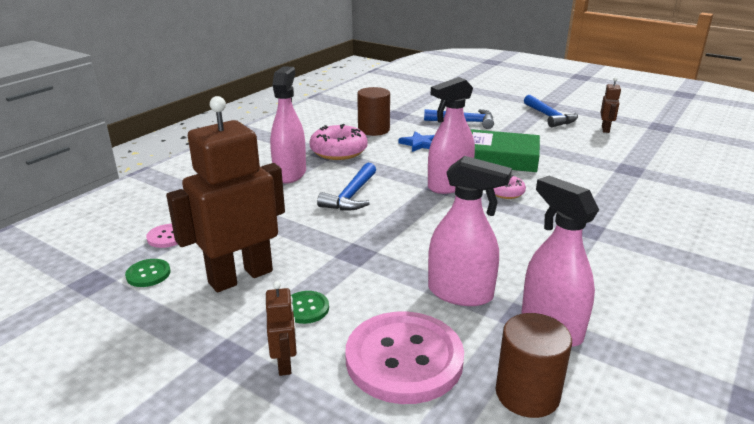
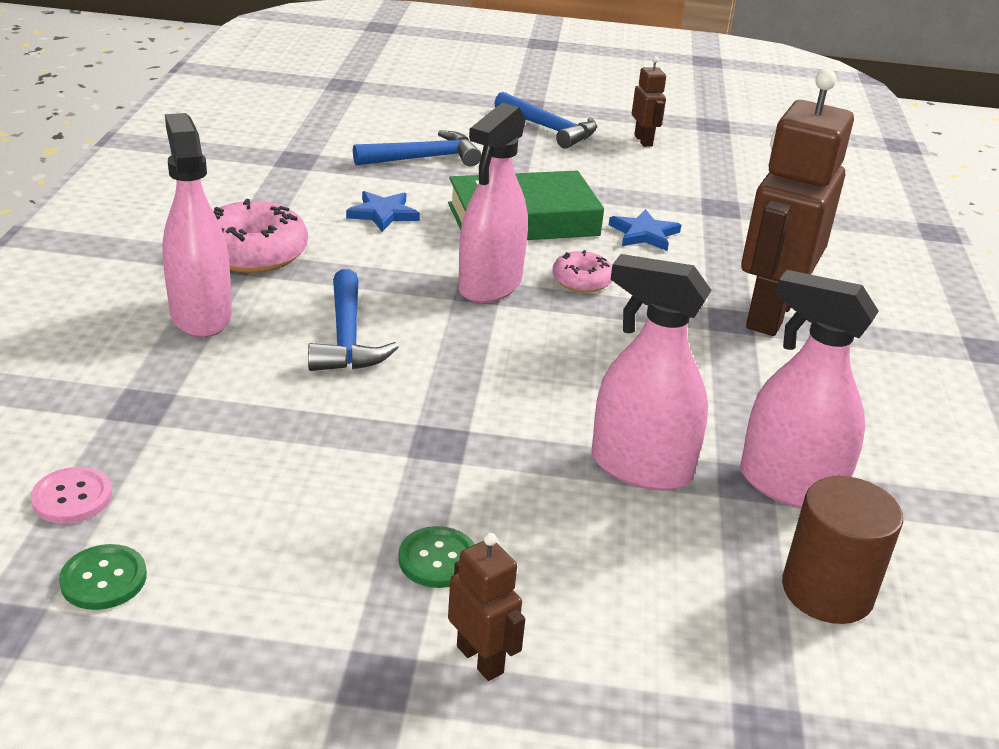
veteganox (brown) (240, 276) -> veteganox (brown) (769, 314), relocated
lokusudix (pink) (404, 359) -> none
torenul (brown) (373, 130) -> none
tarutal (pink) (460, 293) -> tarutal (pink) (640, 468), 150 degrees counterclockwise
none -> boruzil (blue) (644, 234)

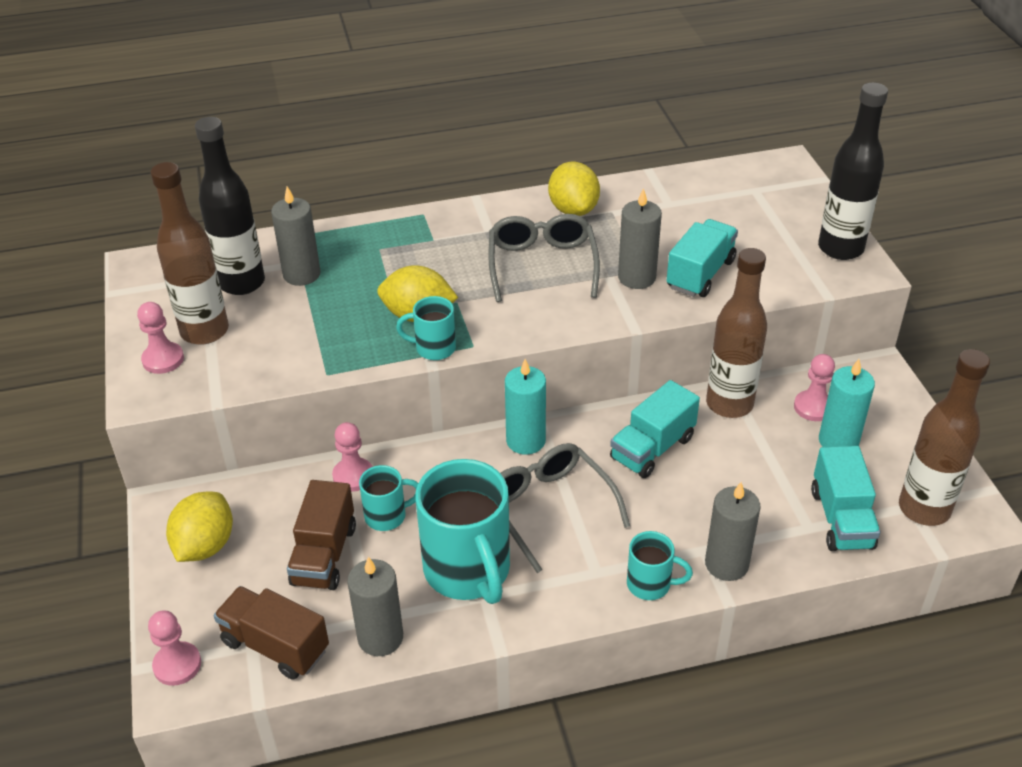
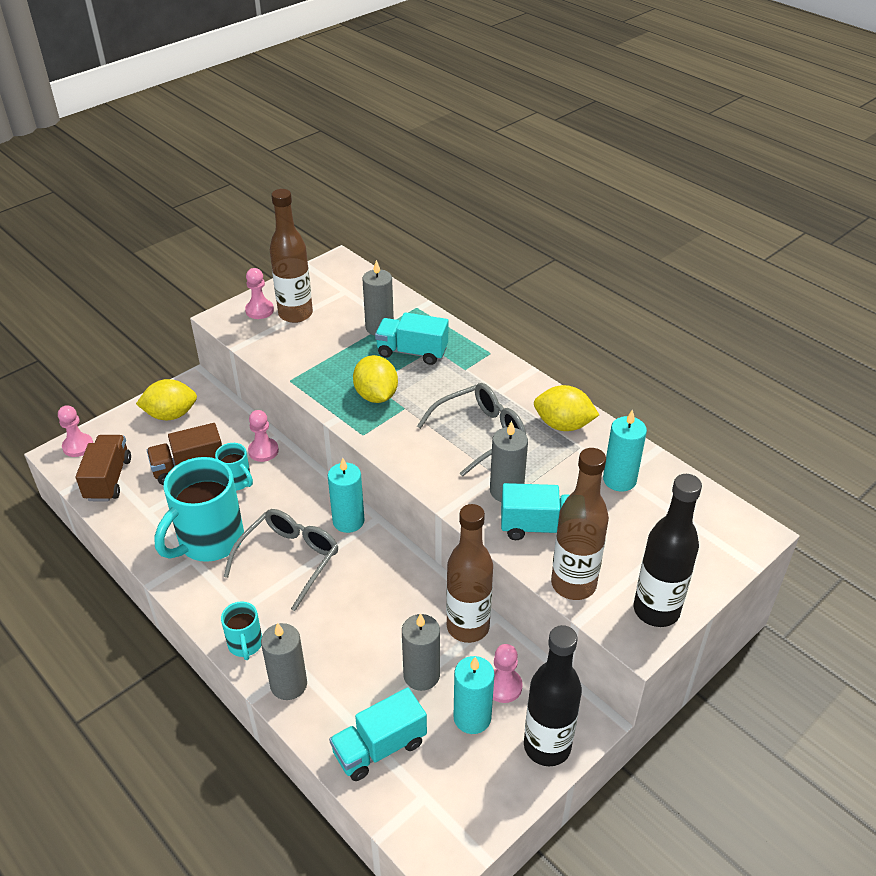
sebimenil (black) (242, 283) -> sebimenil (black) (547, 746), relocated
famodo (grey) (380, 638) -> famodo (grey) (421, 675), relocated
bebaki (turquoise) (434, 348) -> none
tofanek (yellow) (573, 210) -> tofanek (yellow) (563, 425), 60 degrees clockwise
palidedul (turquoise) (652, 448) -> palidedul (turquoise) (412, 352), relocated
sebimenil (brown) (924, 509) -> sebimenil (brown) (573, 584), relocated
none -> famodo (turquoise) (619, 480)

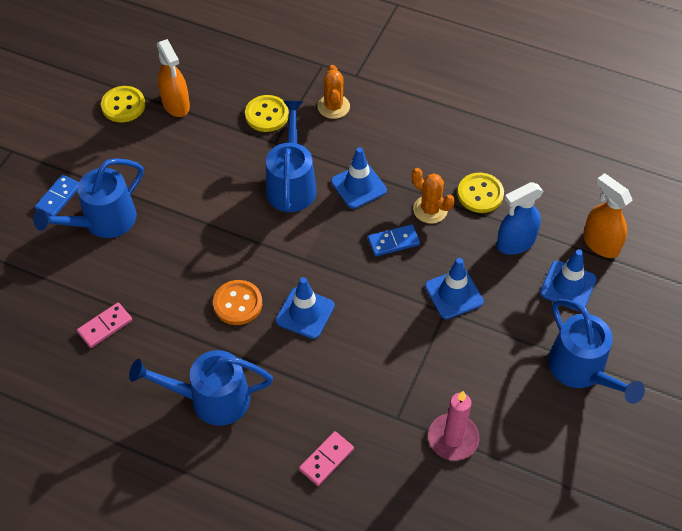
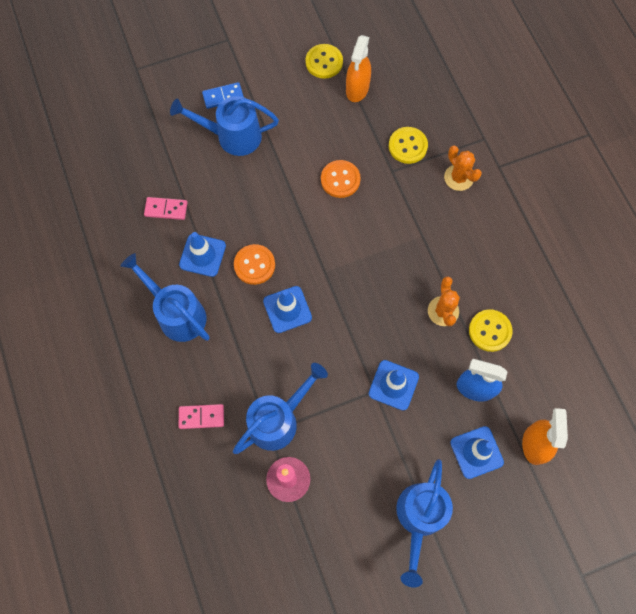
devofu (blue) (291, 184) -> devofu (blue) (278, 419), relocated
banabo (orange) (333, 106) -> banabo (orange) (458, 178), 75 degrees counterclockwise
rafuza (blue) (358, 186) -> rafuza (blue) (202, 255), relocated
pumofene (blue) (393, 242) -> none
none -> lokusudix (orange) (340, 180)

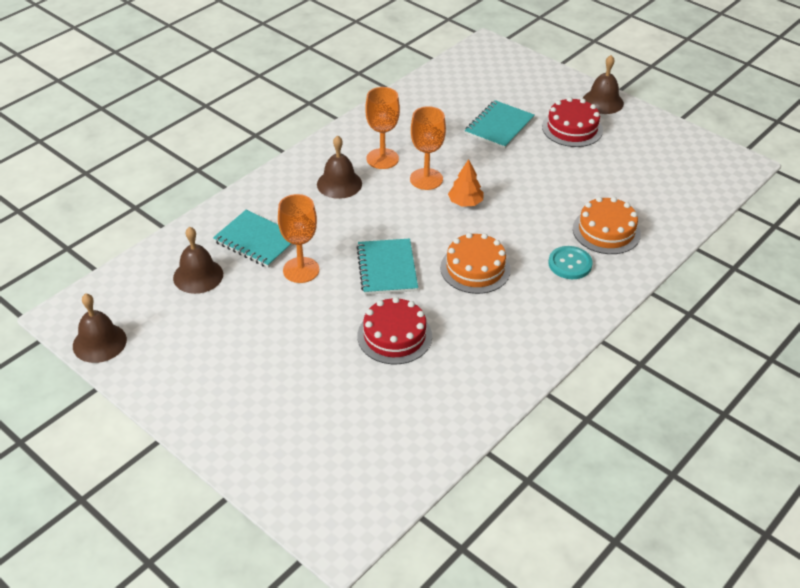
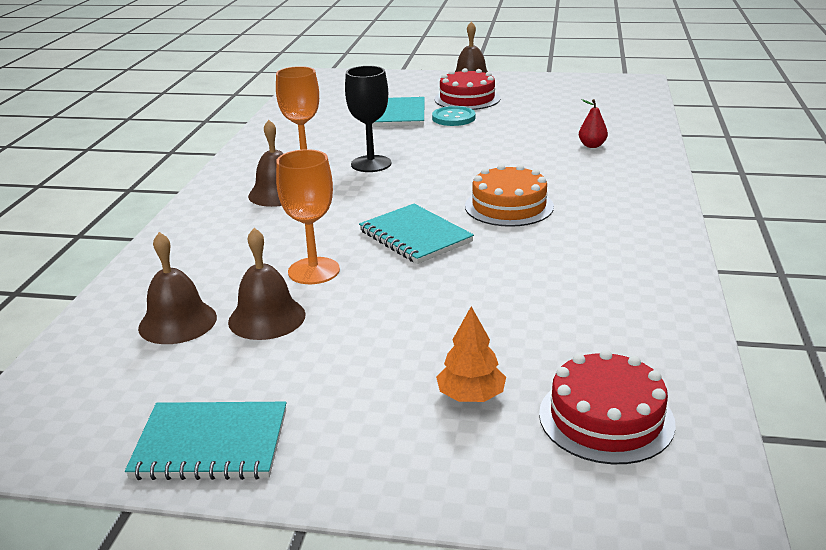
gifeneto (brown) (99, 342) -> gifeneto (brown) (267, 318), relocated
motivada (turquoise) (256, 241) -> motivada (turquoise) (211, 444), relocated
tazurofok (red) (394, 336) -> tazurofok (red) (606, 418), relocated
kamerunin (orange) (426, 179) -> kamerunin (black) (371, 164)
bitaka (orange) (465, 202) -> bitaka (orange) (471, 396), relocated
lokusudix (turquoise) (570, 264) -> lokusudix (turquoise) (453, 118), relocated
tazurofok (orange) (606, 231) -> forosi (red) (592, 145)

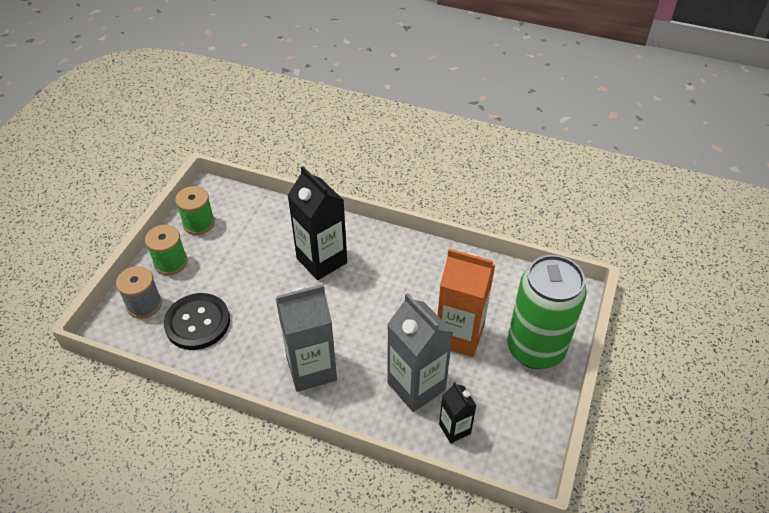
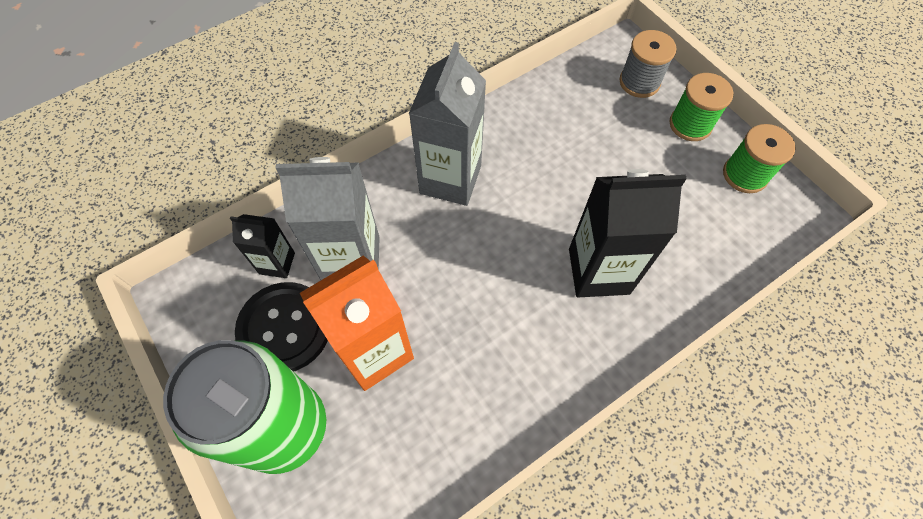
lokusudix (black) (197, 322) -> lokusudix (black) (285, 328), relocated

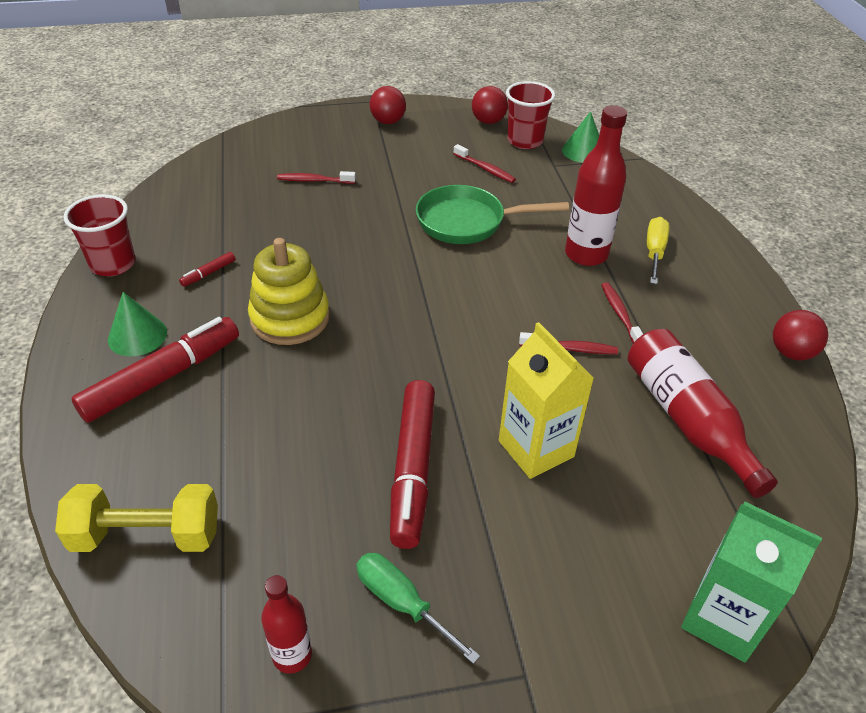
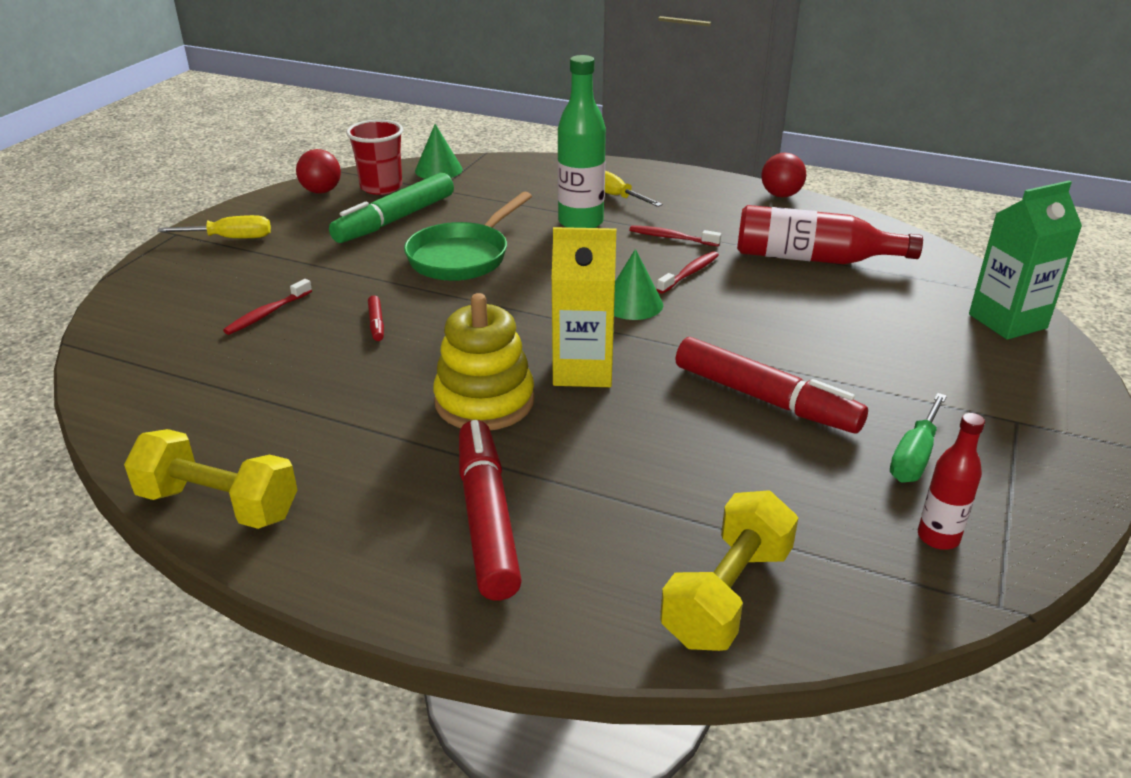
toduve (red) (113, 264) -> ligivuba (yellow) (219, 504)
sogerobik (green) (137, 335) -> sogerobik (green) (632, 304), relocated
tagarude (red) (208, 273) -> tagarude (red) (376, 323), relocated
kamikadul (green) (402, 603) -> kamikadul (green) (914, 456), 45 degrees counterclockwise
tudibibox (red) (388, 121) -> kamikadul (yellow) (230, 238)
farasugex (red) (485, 169) -> tagarude (green) (395, 220)
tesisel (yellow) (536, 449) -> tesisel (yellow) (583, 370), relocated
sebimenil (red) (586, 254) -> sebimenil (green) (580, 222)

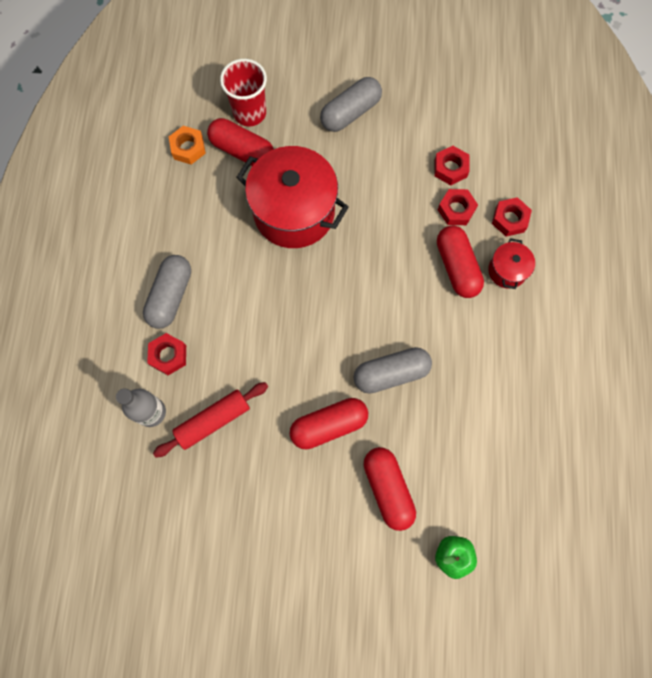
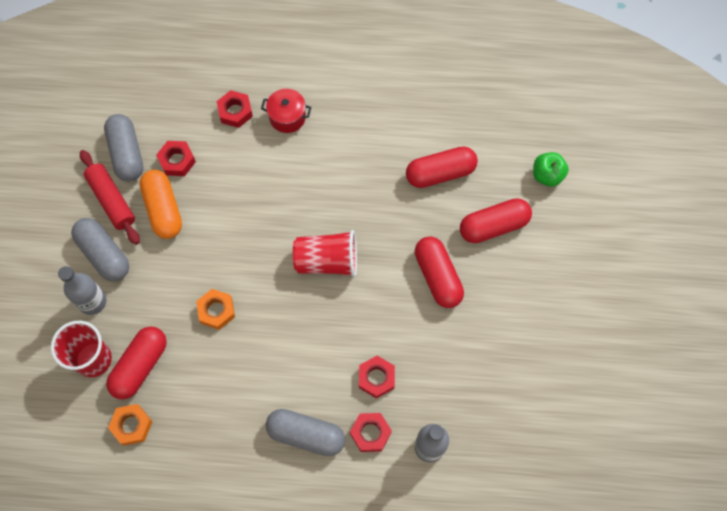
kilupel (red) (213, 421) -> kilupel (red) (112, 200), relocated
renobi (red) (294, 212) -> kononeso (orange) (216, 311)
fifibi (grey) (391, 373) -> fifibi (grey) (127, 154), relocated
fifibi (red) (457, 267) -> fifibi (red) (440, 173), relocated
kononeso (red) (456, 210) -> kononeso (red) (376, 378), relocated
none -> sebimenil (grey) (92, 301)
none -> fifibi (orange) (163, 209)
none -> toduve (red) (327, 261)

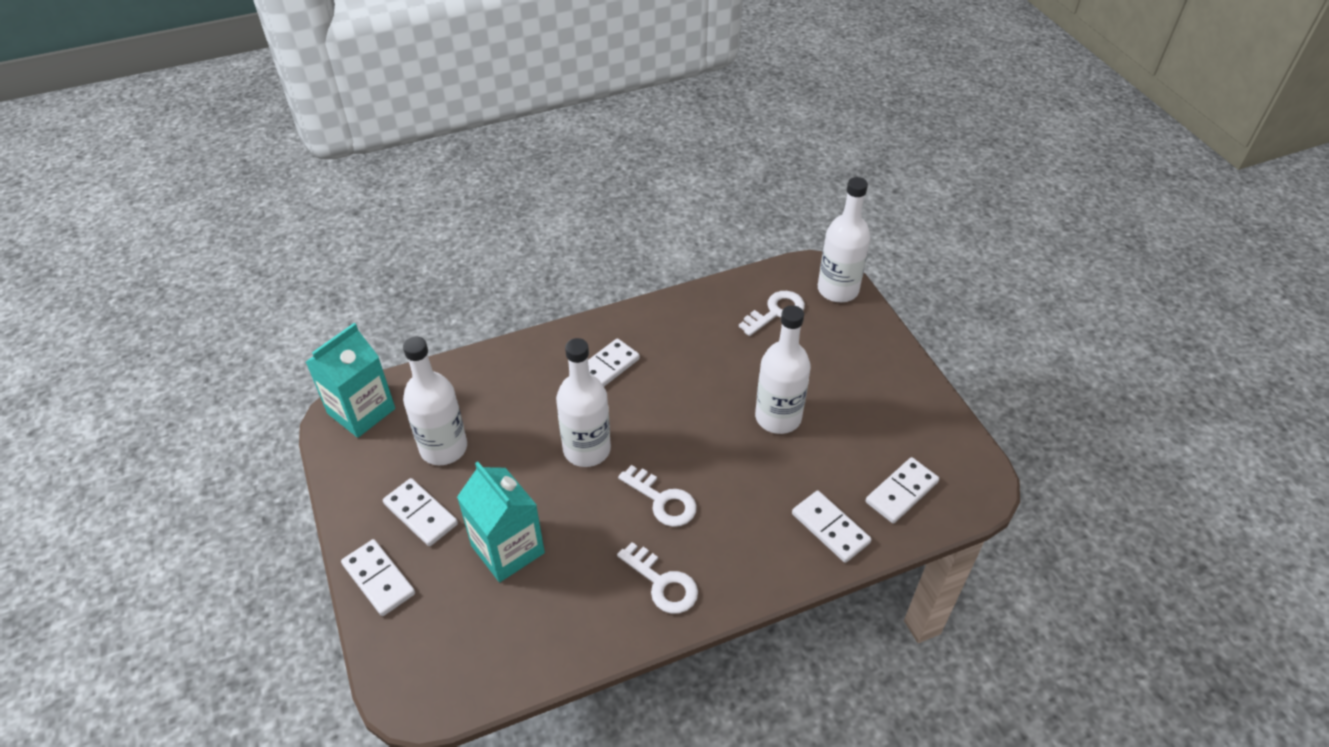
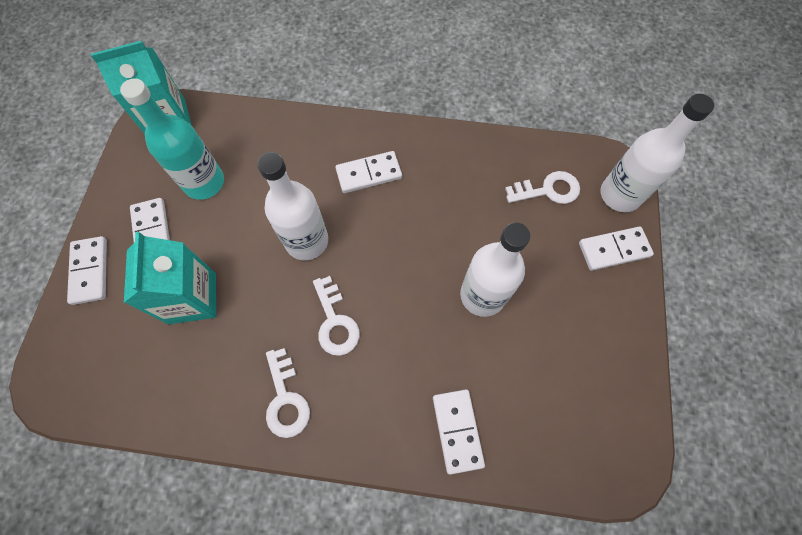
sebimenil (white) (443, 448) -> sebimenil (turquoise) (204, 182)
pumofene (white) (901, 492) -> pumofene (white) (613, 249), relocated

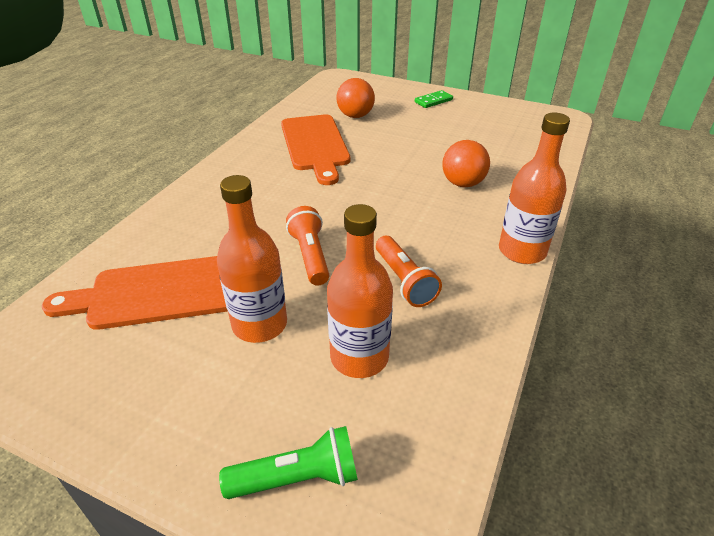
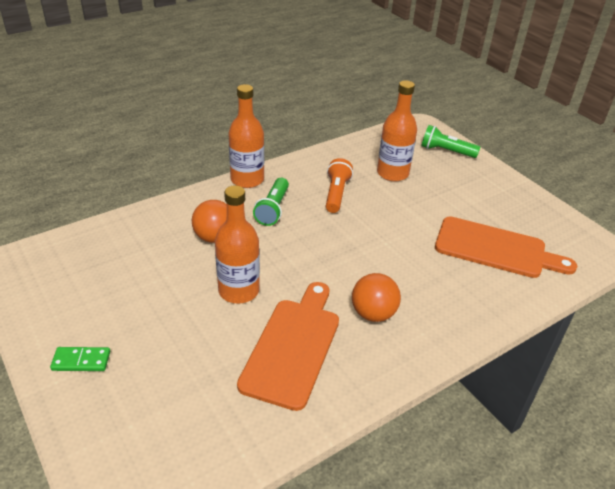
sebimenil (orange) (259, 324) -> sebimenil (orange) (239, 291), relocated
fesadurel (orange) (310, 256) -> none
tudibibox (orange) (355, 116) -> tudibibox (orange) (373, 314), relocated
none -> fesadurel (green) (273, 209)

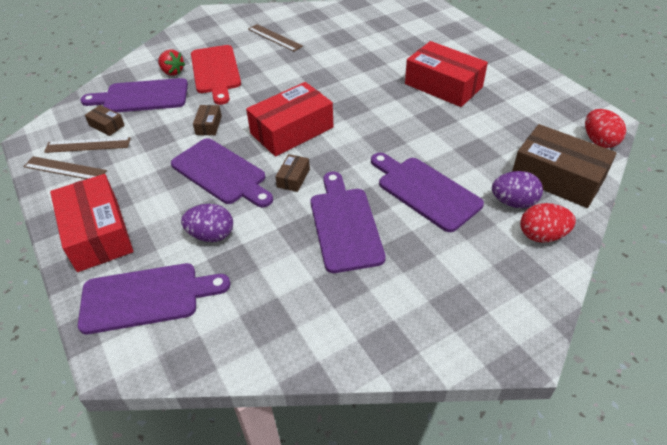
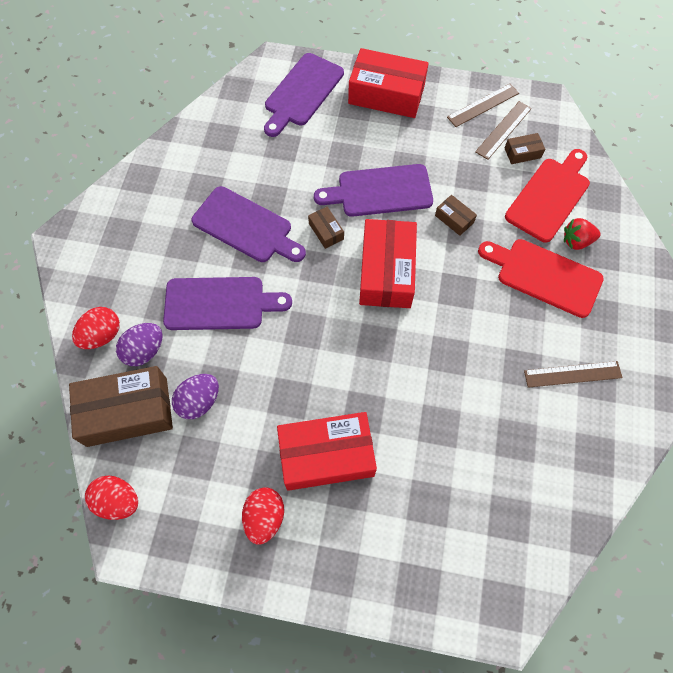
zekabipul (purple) (142, 96) -> zekabipul (red) (549, 197)
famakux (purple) (211, 235) -> famakux (purple) (199, 401), relocated
none -> famakux (red) (264, 517)

